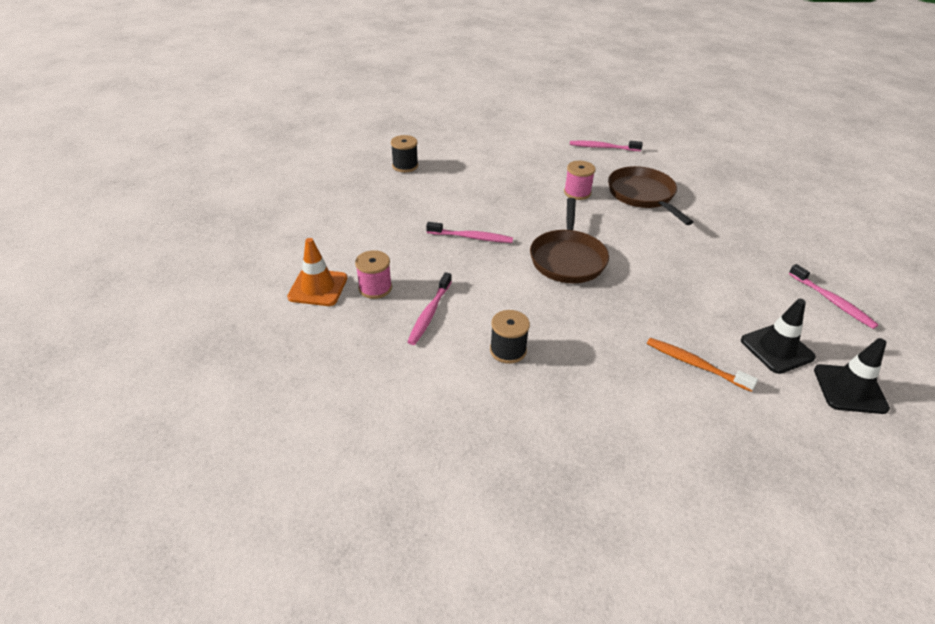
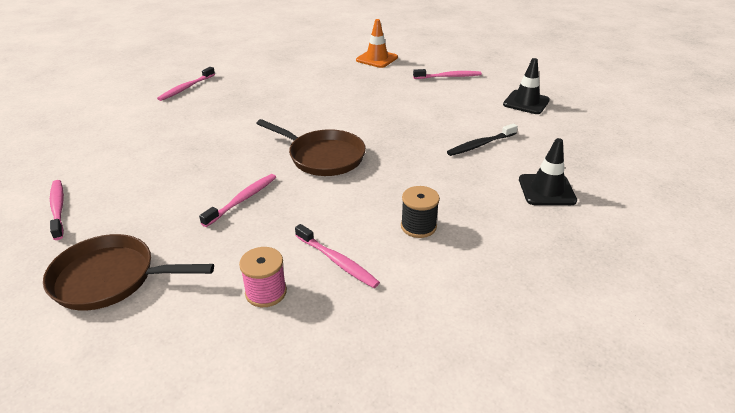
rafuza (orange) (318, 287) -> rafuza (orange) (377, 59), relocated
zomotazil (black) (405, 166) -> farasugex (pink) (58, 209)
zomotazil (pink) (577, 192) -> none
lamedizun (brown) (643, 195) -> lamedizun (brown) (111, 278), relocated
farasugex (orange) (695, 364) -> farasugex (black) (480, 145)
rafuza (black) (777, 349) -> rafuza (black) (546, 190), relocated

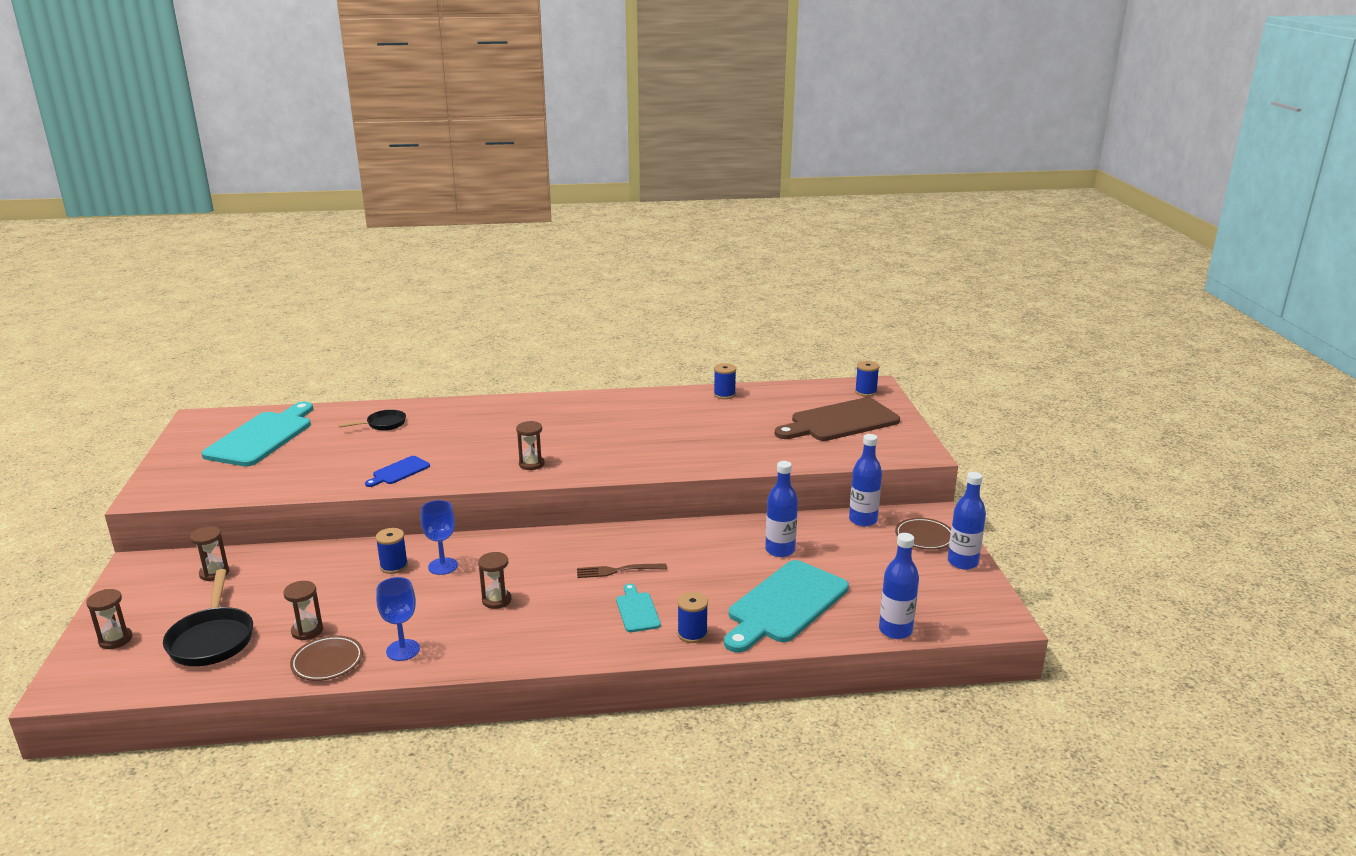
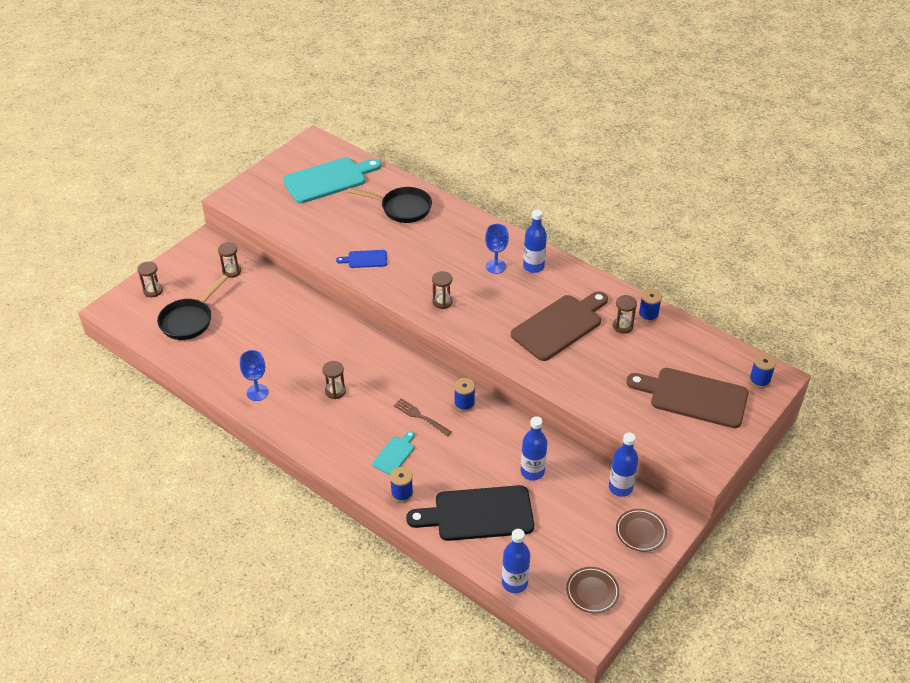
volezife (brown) (307, 631) -> volezife (brown) (622, 326), relocated
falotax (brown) (327, 662) -> falotax (brown) (592, 592), relocated
lamedizun (black) (383, 424) -> lamedizun (black) (402, 208), x1.68
zomotazil (blue) (394, 566) -> zomotazil (blue) (464, 404), relocated
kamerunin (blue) (443, 566) -> kamerunin (blue) (495, 266), relocated
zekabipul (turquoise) (785, 605) -> zekabipul (black) (478, 514)
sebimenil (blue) (962, 562) -> sebimenil (blue) (533, 266), relocated
none -> zekabipul (brown) (559, 326)

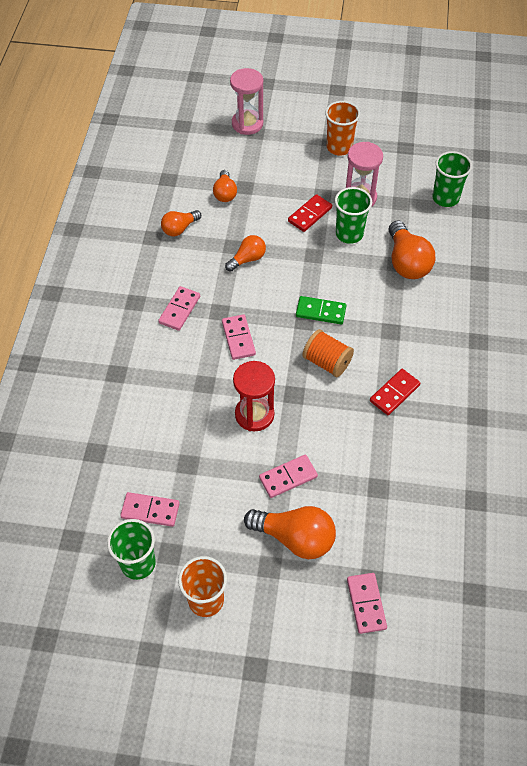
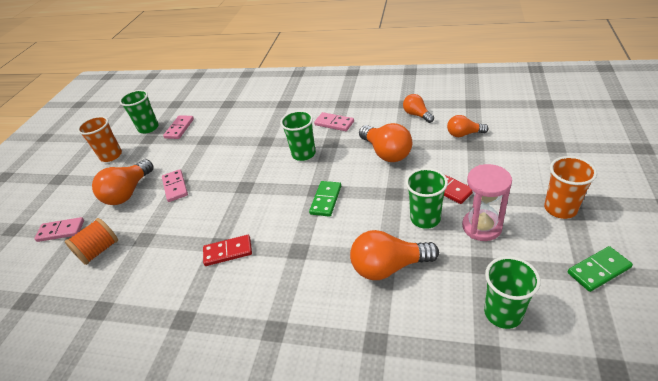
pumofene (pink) (238, 338) -> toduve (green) (303, 154)
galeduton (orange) (247, 259) -> galeduton (orange) (386, 153), x1.67
volezife (pink) (247, 124) -> none
volezife (red) (254, 414) -> none
zomotazil (orange) (327, 362) -> zomotazil (orange) (99, 250), relocated
pumofene (red) (394, 393) -> pumofene (red) (228, 252), 60 degrees counterclockwise
none -> pumofene (green) (598, 270)

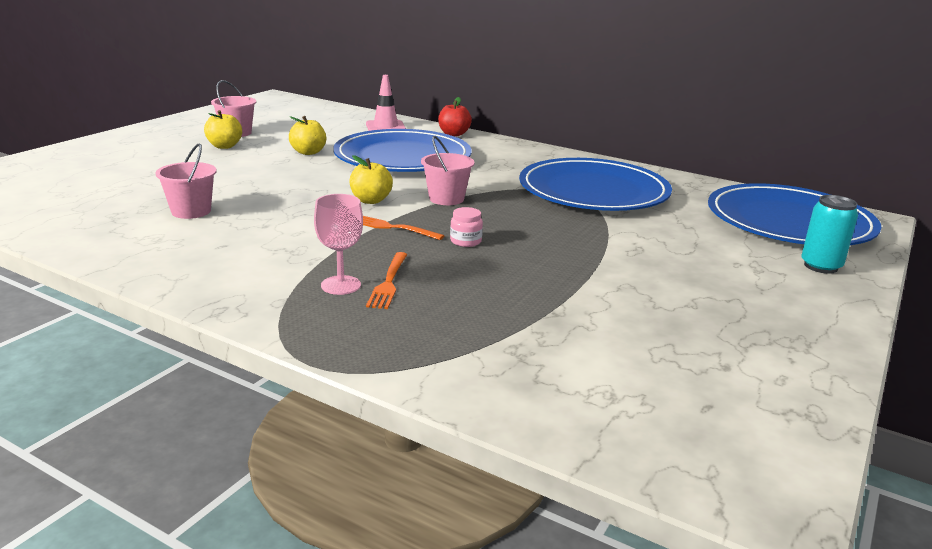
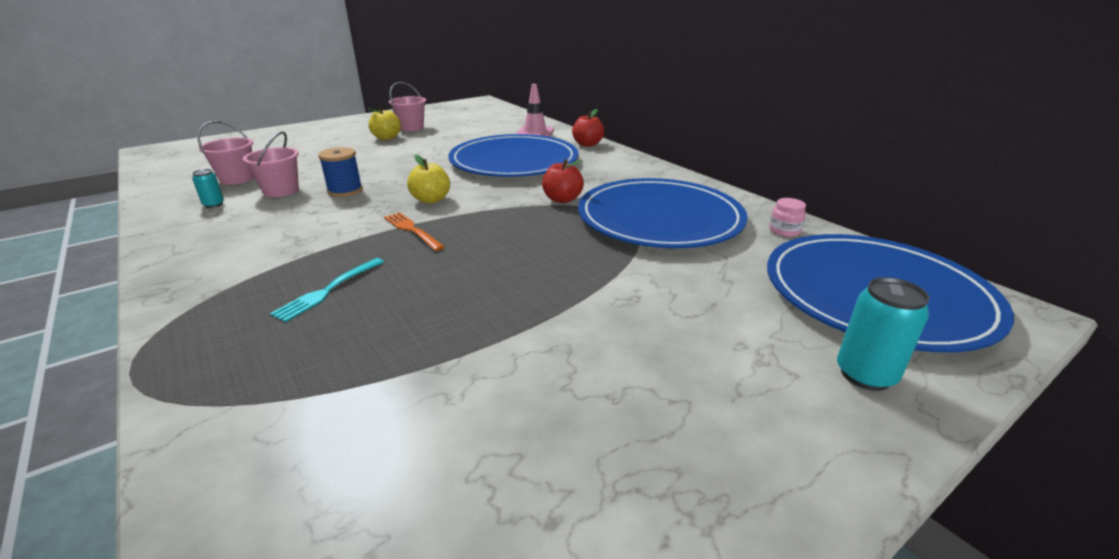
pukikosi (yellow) (308, 152) -> none
kamerunin (pink) (341, 285) -> none
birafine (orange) (389, 282) -> birafine (turquoise) (328, 290)
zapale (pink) (446, 199) -> zapale (pink) (237, 179), relocated
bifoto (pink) (465, 241) -> bifoto (pink) (784, 231), relocated
none -> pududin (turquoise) (214, 204)
none -> zomotazil (blue) (345, 191)
none -> pukikosi (red) (562, 199)

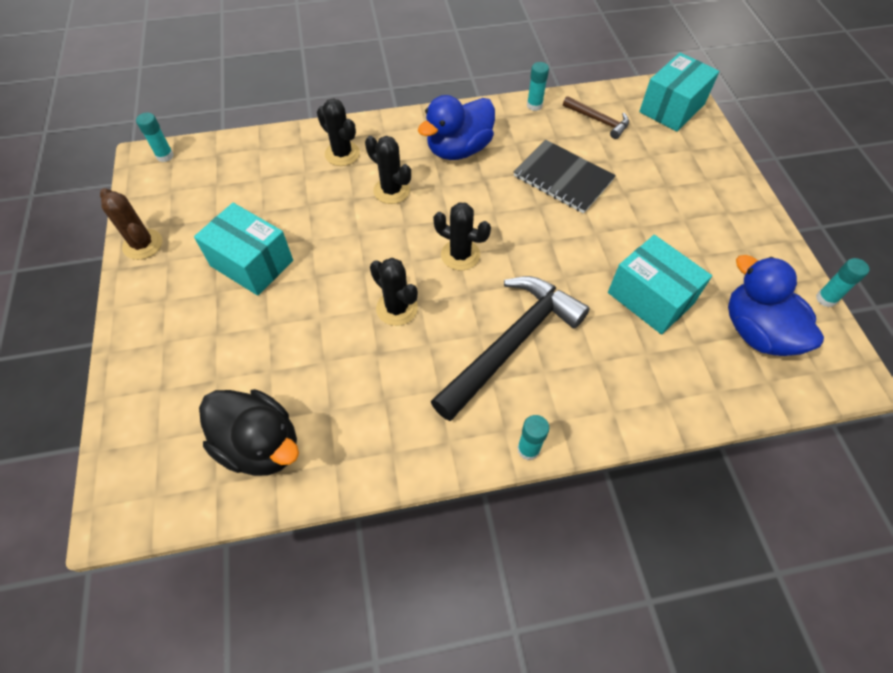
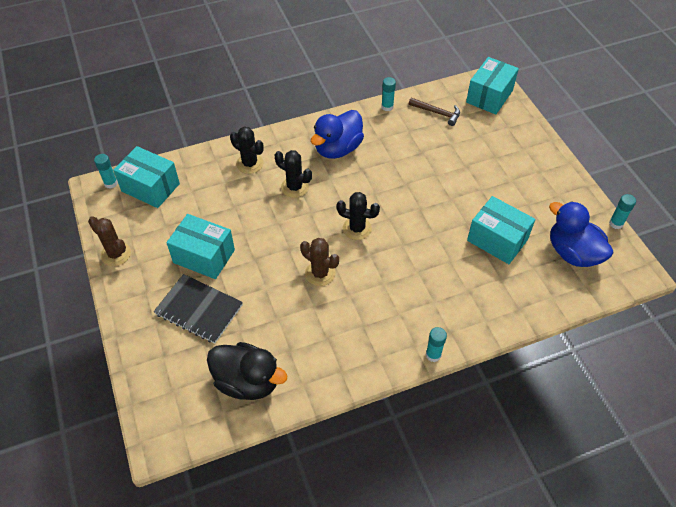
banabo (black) (397, 308) -> banabo (brown) (320, 273)
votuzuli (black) (511, 344) -> none
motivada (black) (563, 178) -> motivada (black) (199, 309), relocated
none -> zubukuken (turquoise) (150, 187)

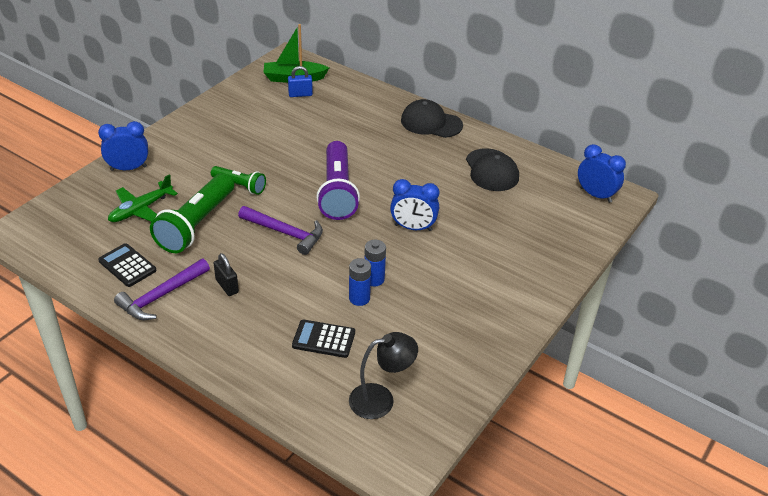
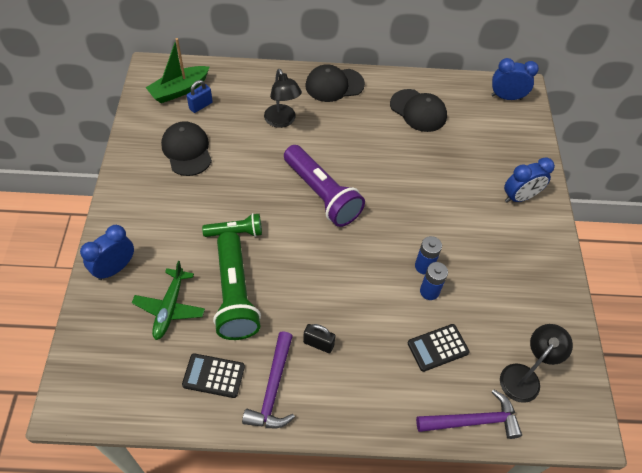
votuzuli (purple) (285, 233) -> votuzuli (purple) (472, 420), relocated
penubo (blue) (413, 228) -> penubo (blue) (519, 197), relocated
none -> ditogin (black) (187, 150)
none -> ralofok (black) (282, 121)

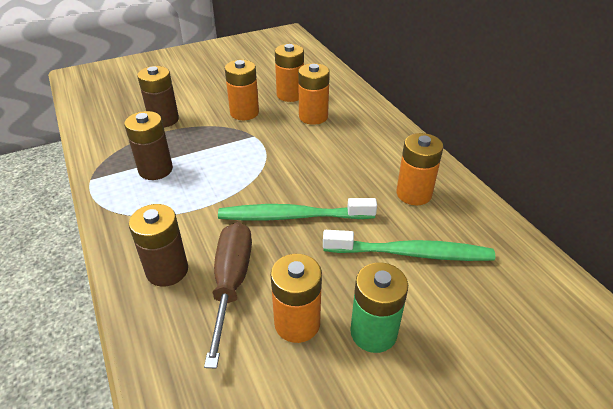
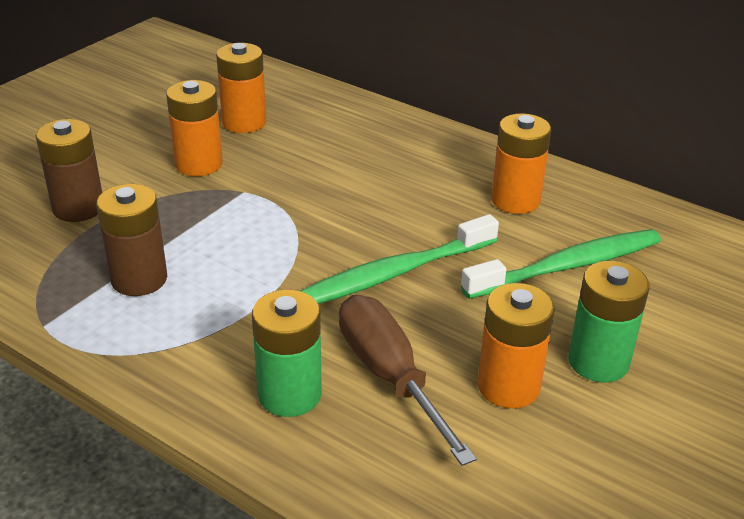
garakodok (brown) (167, 270) -> garakodok (green) (290, 394)
garakodok (orange) (313, 117) -> none

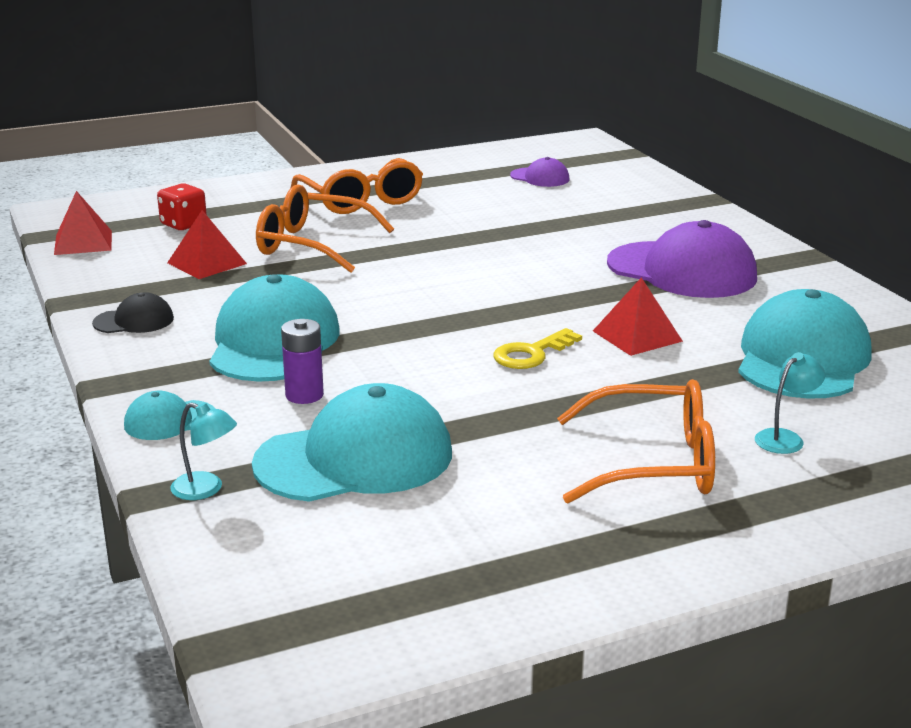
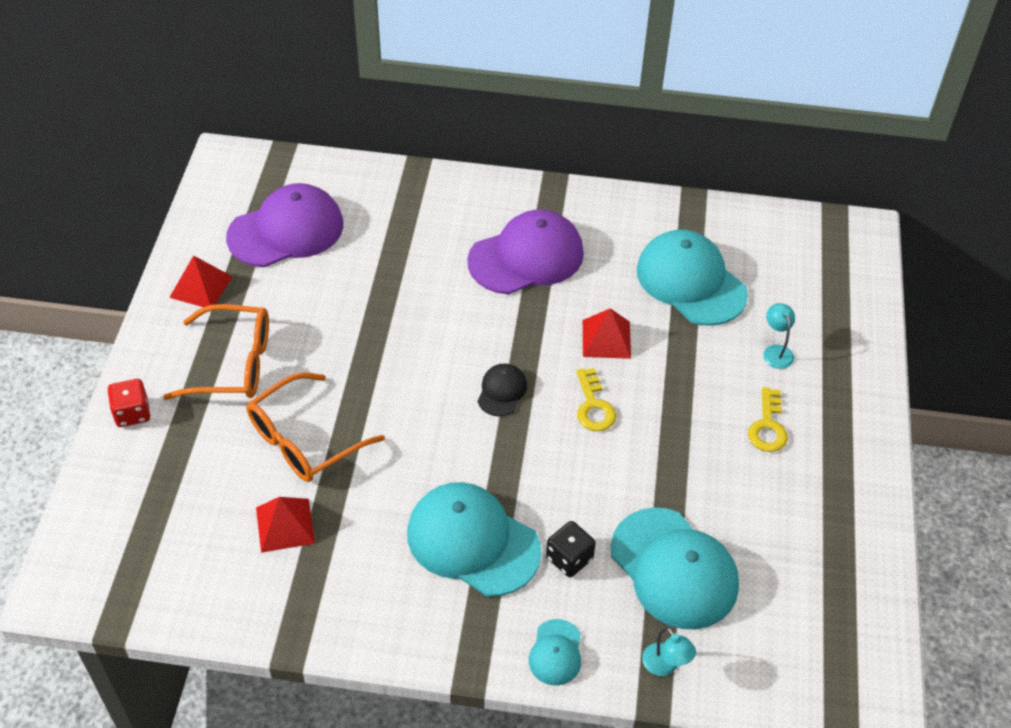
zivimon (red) (83, 242) -> zivimon (red) (200, 286), relocated
ditogin (black) (134, 321) -> ditogin (black) (502, 391), relocated
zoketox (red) (183, 224) -> zoketox (red) (132, 413), relocated
ralofok (turquoise) (206, 489) -> ralofok (turquoise) (665, 666), 90 degrees clockwise
ditogin (turquoise) (355, 458) -> ditogin (turquoise) (674, 568), 135 degrees clockwise
garakodok (purple) (304, 395) -> zoketox (black) (569, 558)
ditogin (purple) (540, 177) -> ditogin (purple) (286, 230), x2.09
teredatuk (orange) (654, 463) -> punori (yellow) (768, 426)

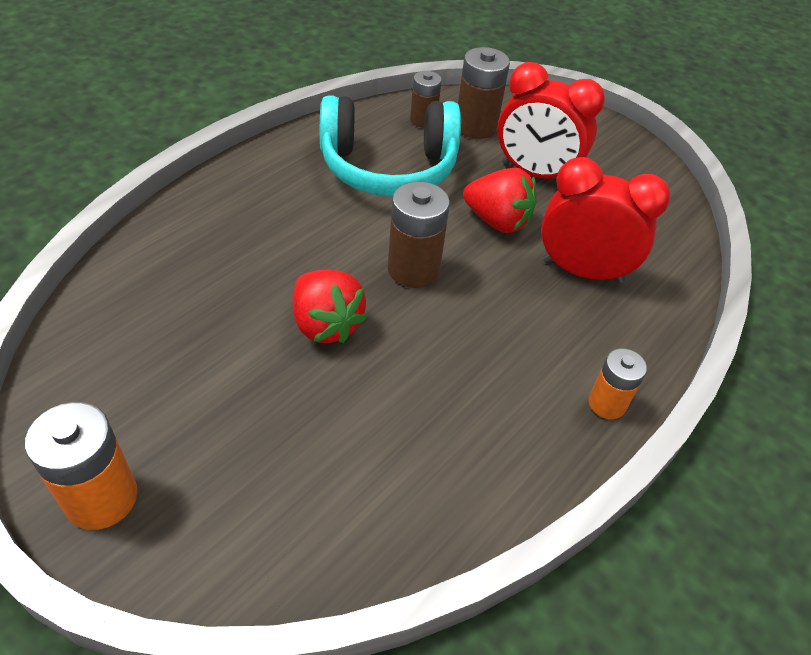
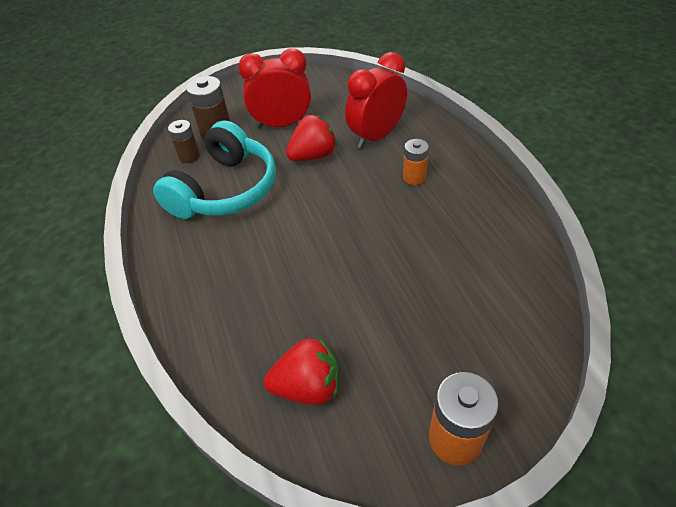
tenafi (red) (325, 324) -> tenafi (red) (308, 387), relocated
garakodok (brown) (413, 269) -> none
penubo (red) (535, 173) -> penubo (red) (282, 124), 150 degrees counterclockwise
garakodok (orange) (607, 403) -> garakodok (orange) (414, 177), relocated

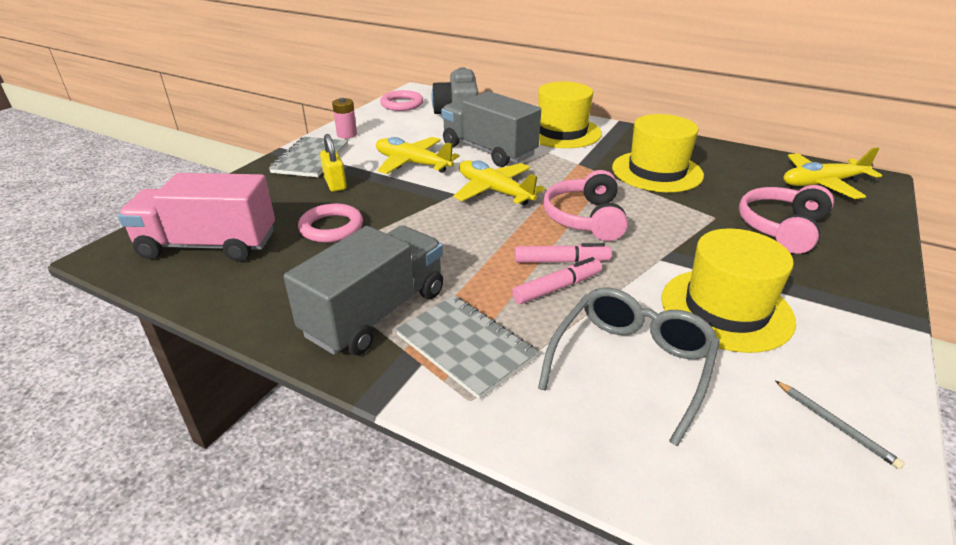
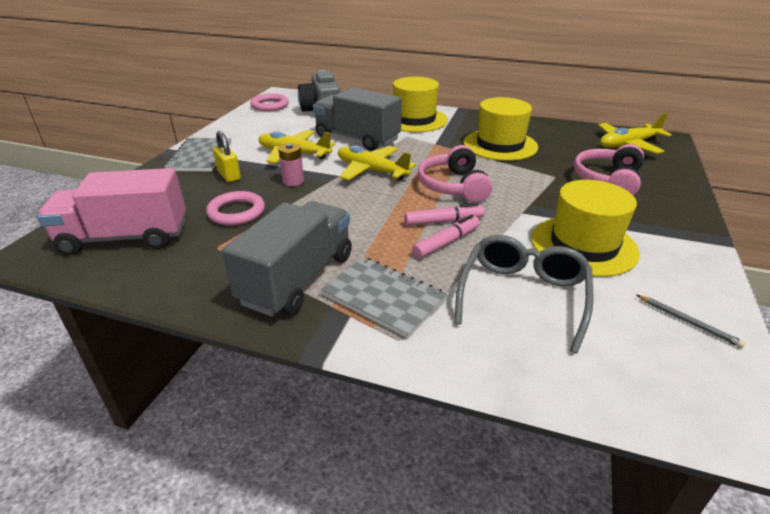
garakodok (pink) (347, 135) -> garakodok (pink) (293, 181), relocated

